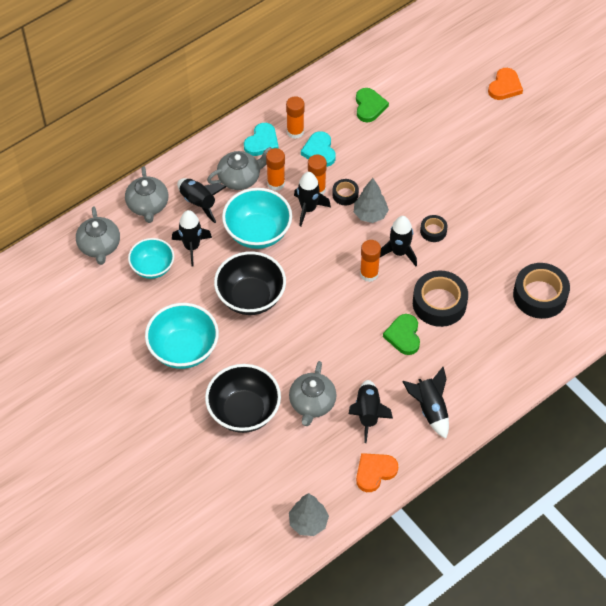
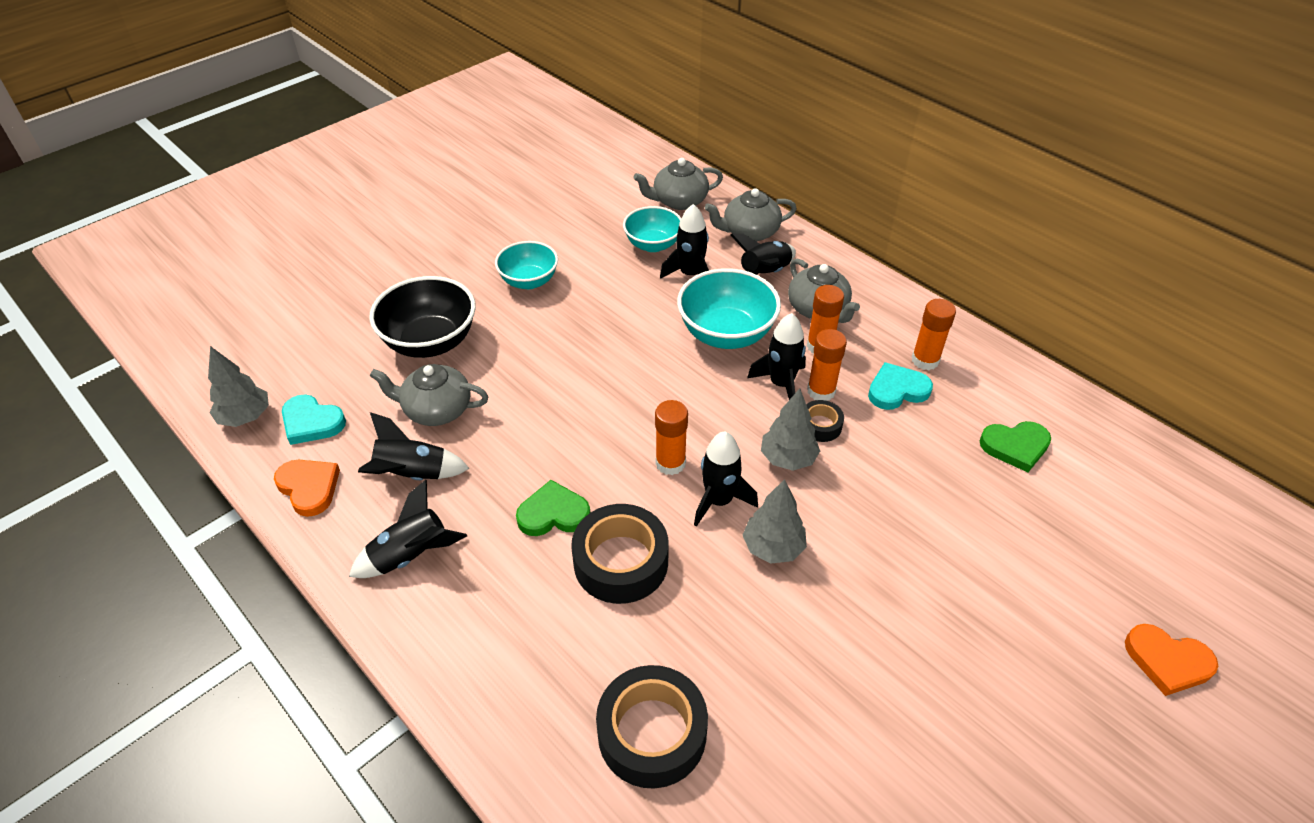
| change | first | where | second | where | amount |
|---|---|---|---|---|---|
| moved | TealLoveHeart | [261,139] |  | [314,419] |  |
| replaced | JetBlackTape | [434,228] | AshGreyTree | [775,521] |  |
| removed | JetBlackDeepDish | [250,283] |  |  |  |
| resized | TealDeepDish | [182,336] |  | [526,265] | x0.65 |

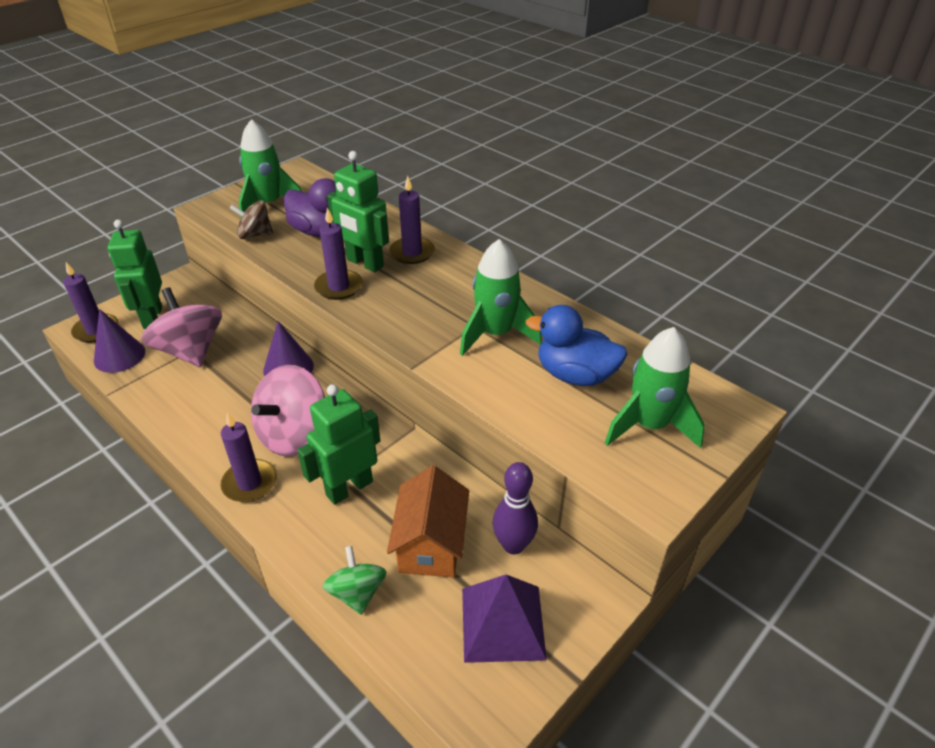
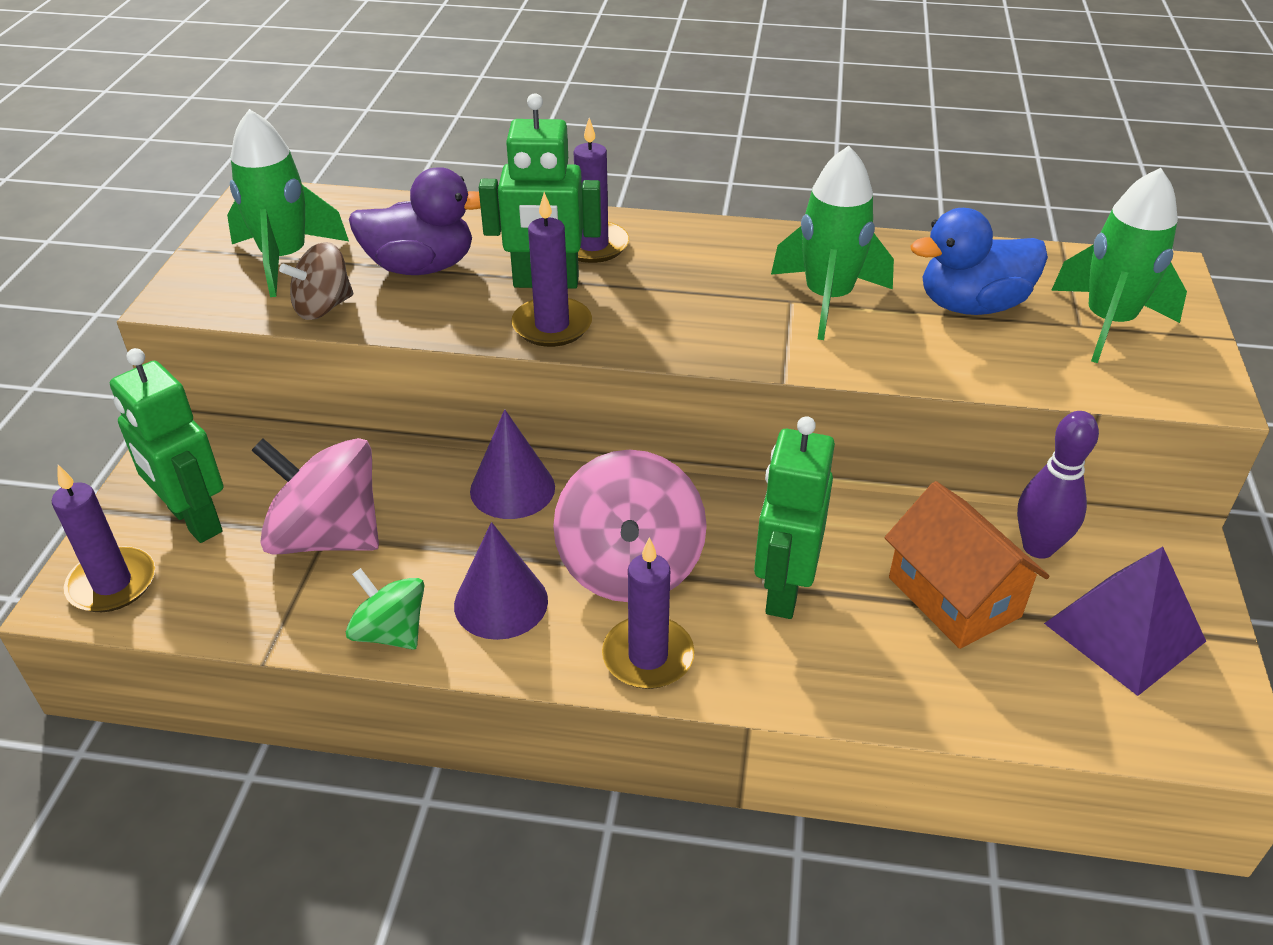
| change | first | where | second | where | amount |
|---|---|---|---|---|---|
| moved | VioletSolidCone | [119,341] |  | [501,581] |  |
| moved | GreenWhirligig | [355,580] |  | [385,609] |  |

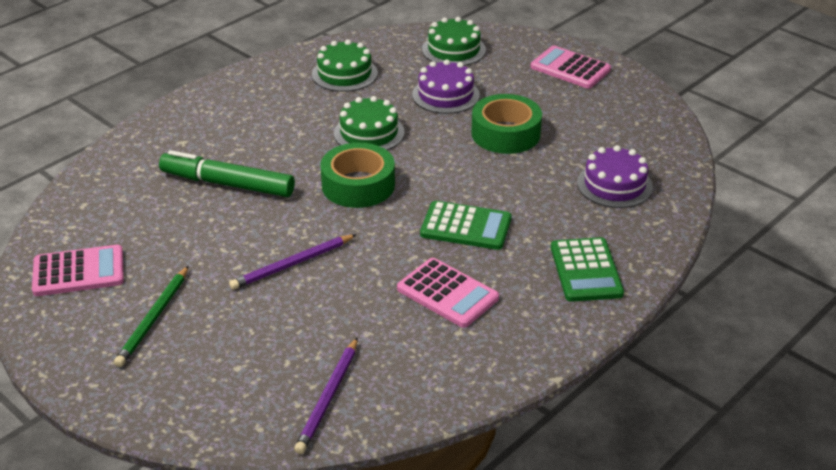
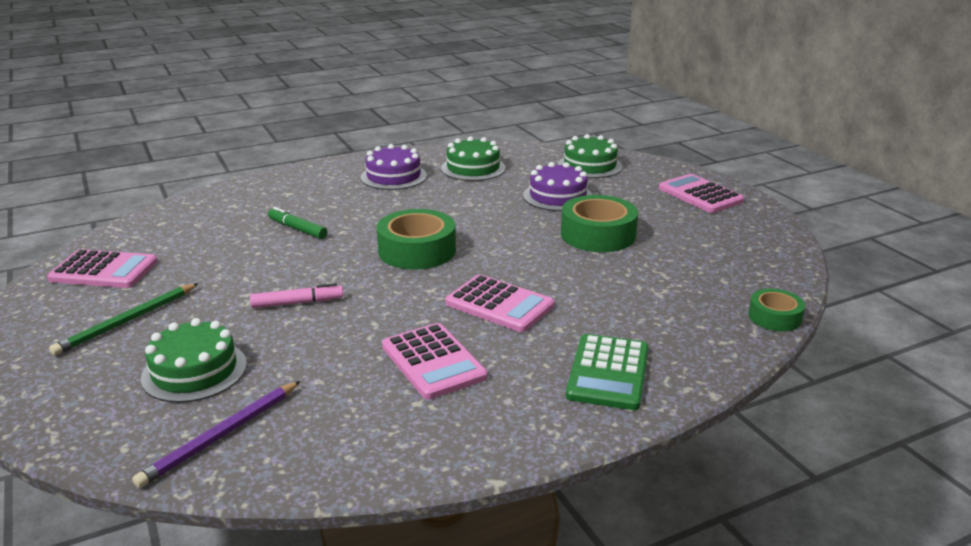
| change | first | where | second | where | amount |
|---|---|---|---|---|---|
| moved | GreenLayerCake | [369,123] |  | [194,360] |  |
| moved | VioletLayerCake | [615,176] |  | [394,167] |  |
| resized | GreenMarkerPen | [227,173] |  | [297,223] | x0.54 |
| recoloured | GreenAddingMachine | [466,225] | PinkAddingMachine | [499,303] |  |
| replaced | VioletWoodenPencil | [293,262] | PinkMarkerPen | [296,295] |  |
| added |  |  | GreenTape | [776,310] |  |

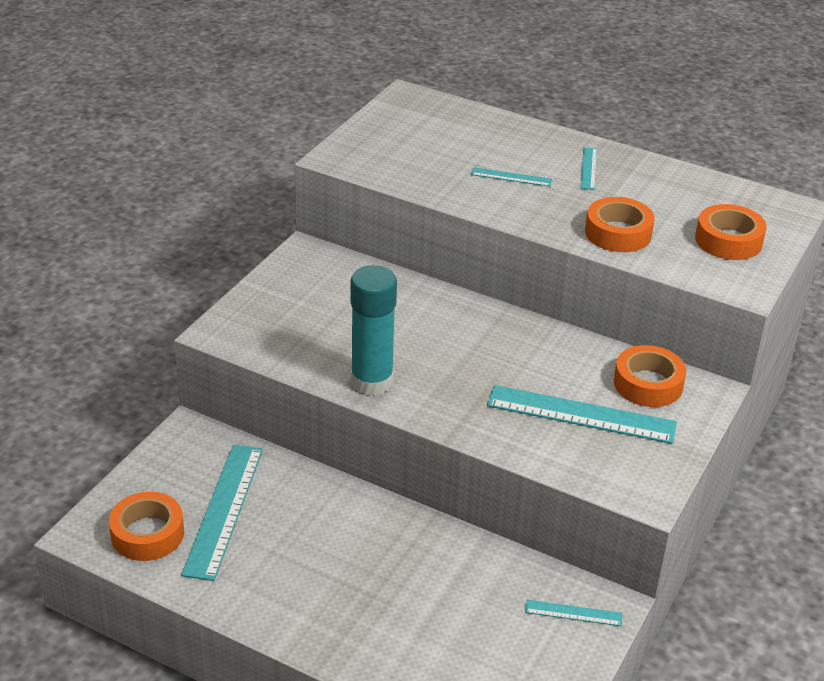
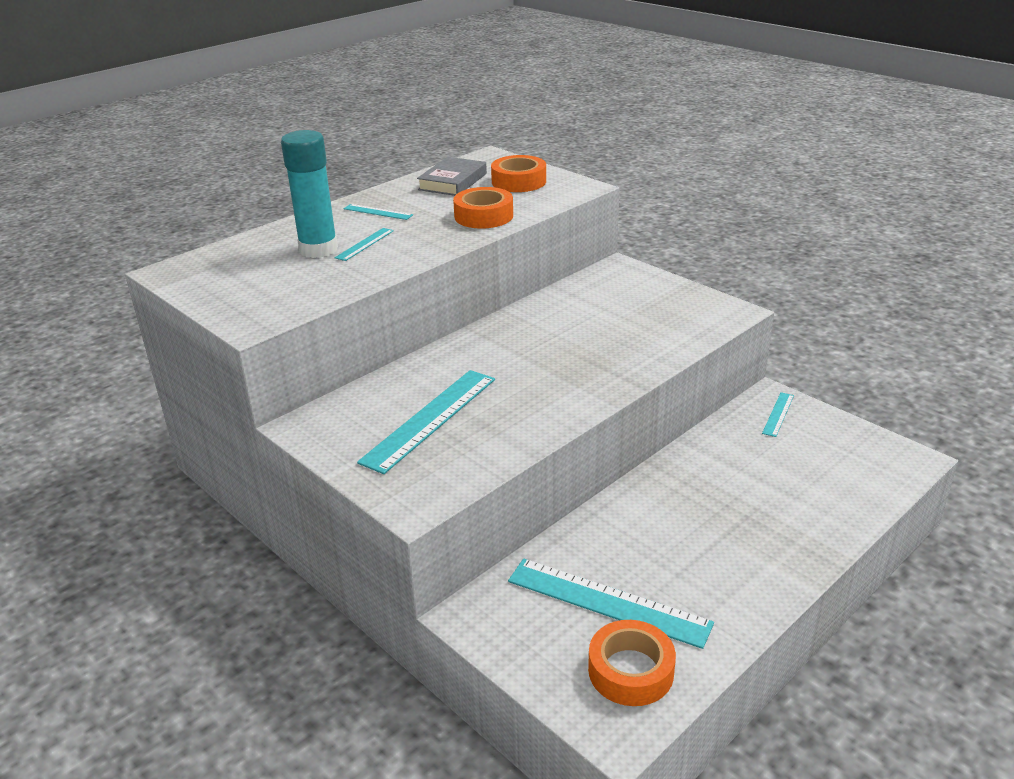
| change | first | where | second | where | amount |
|---|---|---|---|---|---|
| moved | TealGlueStick | [374,330] |  | [309,194] |  |
| removed | OrangeColouredTape | [650,376] |  |  |  |
| moved | TealStraightedge | [582,414] |  | [426,422] |  |
| added |  |  | AshGreyBook | [452,176] |  |

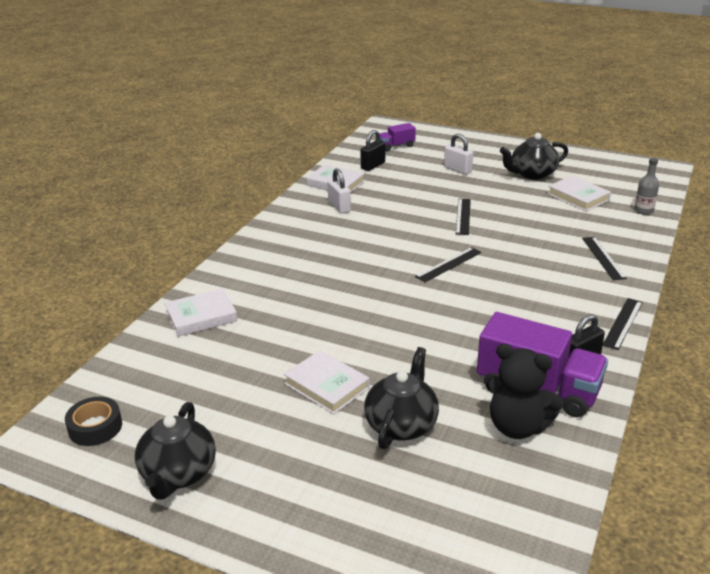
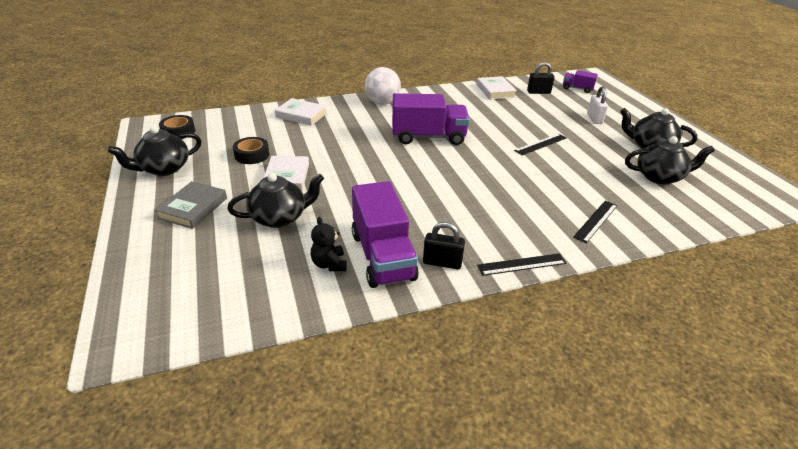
| change | first | where | second | where | amount |
|---|---|---|---|---|---|
| removed | AshGreyBottle | [646,186] |  |  |  |
| removed | WhitePadlock | [339,191] |  |  |  |
| replaced | WhiteBook | [579,193] | JetBlackChinaTeapot | [670,160] |  |
| removed | JetBlackStraightedge | [448,264] |  |  |  |
| resized | JetBlackTeddyBear | [525,391] |  | [329,244] | x0.61 |
| added |  |  | WhitePlayBall | [383,85] |  |
| added |  |  | VioletTruck | [431,119] |  |
| added |  |  | JetBlackTape | [251,150] |  |
| added |  |  | AshGreyBook | [191,205] |  |

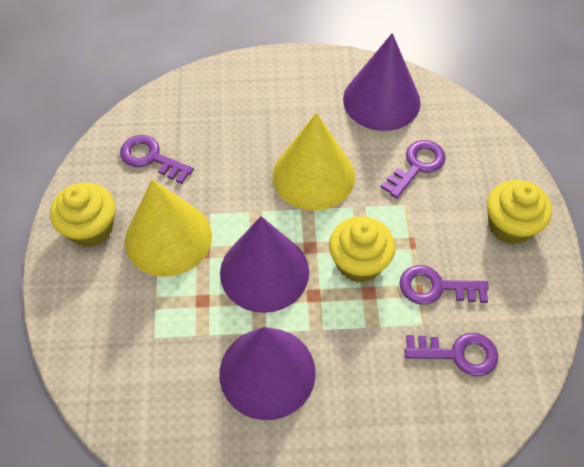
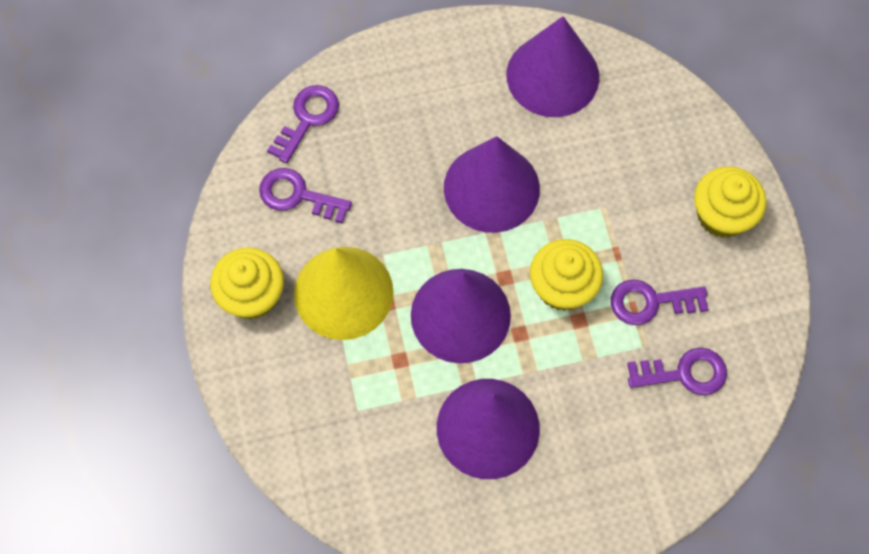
| change | first | where | second | where | amount |
|---|---|---|---|---|---|
| recoloured | BrightYellowSolidCone | [314,162] | VioletSolidCone | [492,184] |  |
| moved | VioletDoorKey | [413,169] |  | [303,124] |  |

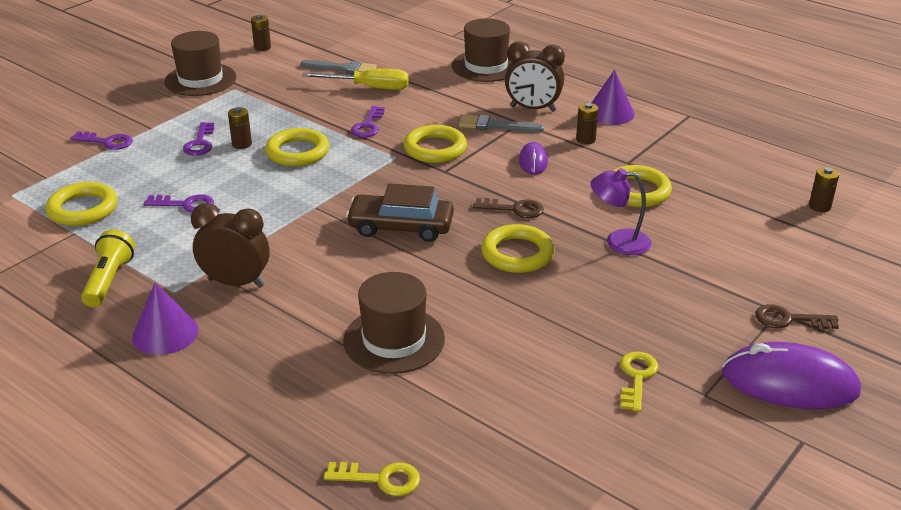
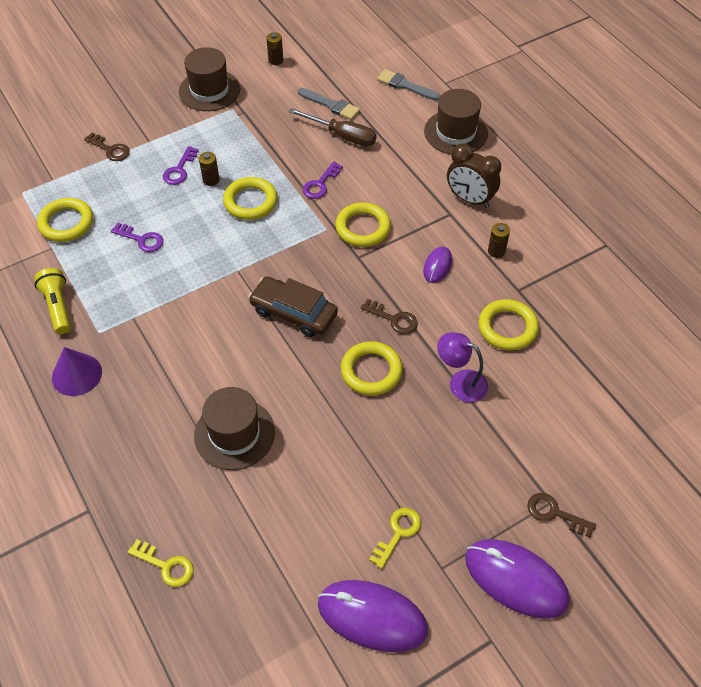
| change | first | where | second | where | amount |
|---|---|---|---|---|---|
| recoloured | BrightYellowScrewdriver | [355,79] | BrownScrewdriver | [332,127] |  |
| removed | VioletSolidCone | [613,97] |  |  |  |
| moved | AshGreyPaintBrush | [501,123] |  | [409,85] |  |
| recoloured | VioletDoorKey | [101,140] | BrownDoorKey | [107,147] |  |
| removed | BrownPowerCell | [824,189] |  |  |  |
| removed | BrownBedsideClock | [230,245] |  |  |  |
| turned | BrightYellowTorch | [108,268] |  | [52,301] | 45 degrees counterclockwise |
| added |  |  | VioletComputerMouse | [373,616] |  |

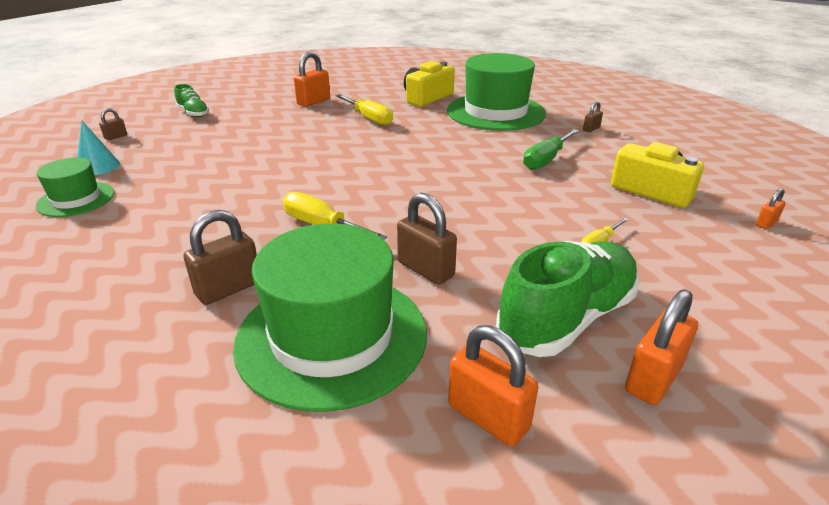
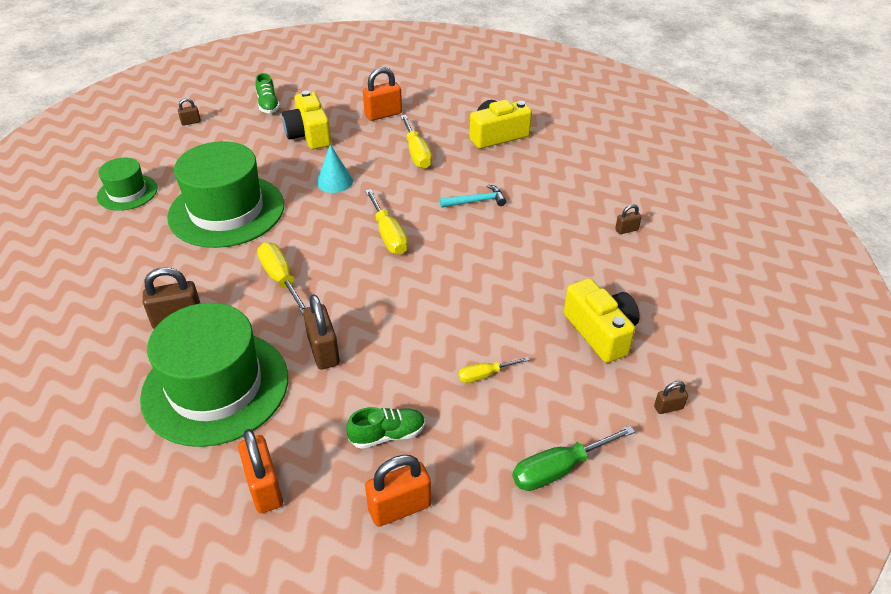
| change | first | where | second | where | amount |
|---|---|---|---|---|---|
| moved | GreenTopHat | [496,92] |  | [225,194] |  |
| moved | TealSolidCone | [98,148] |  | [335,169] |  |
| moved | GreenScrewdriver | [551,149] |  | [573,458] |  |
| recoloured | OrangeColouredPadlock | [771,208] | BrownPadlock | [671,397] |  |
| resized | GreenShoe | [567,299] |  | [385,428] | x0.50 |
| added |  |  | BrightYellowCamera | [306,119] |  |
| added |  |  | TealCarpenter'sHammer | [473,196] |  |
| added |  |  | BrightYellowScrewdriver | [386,221] |  |

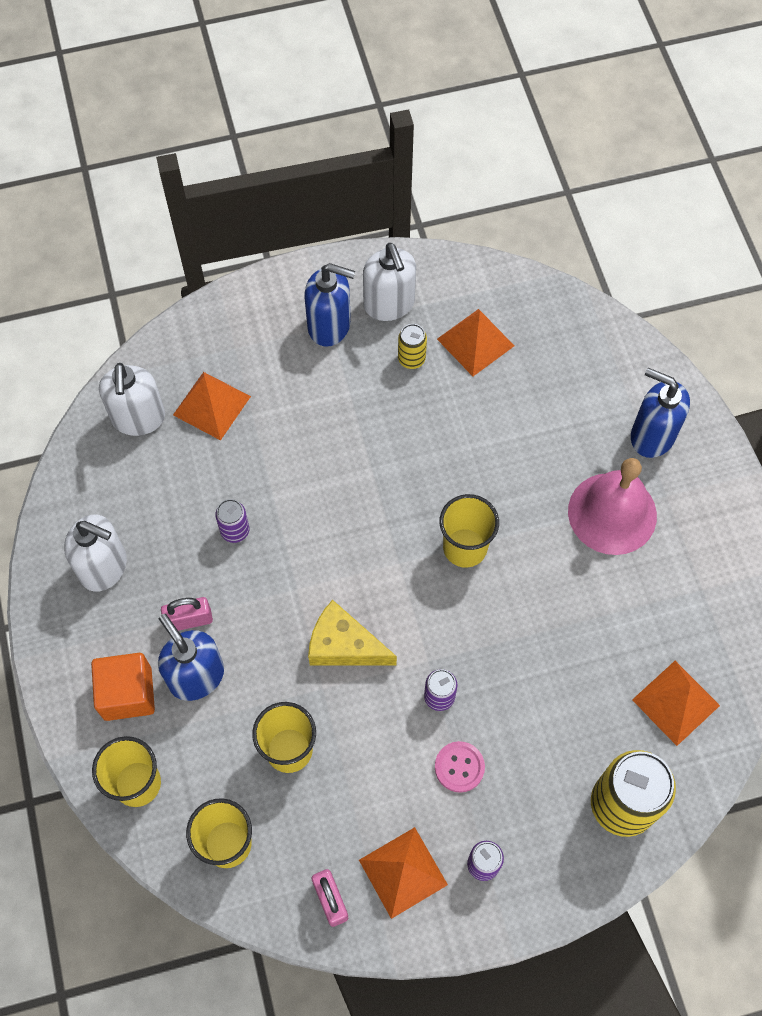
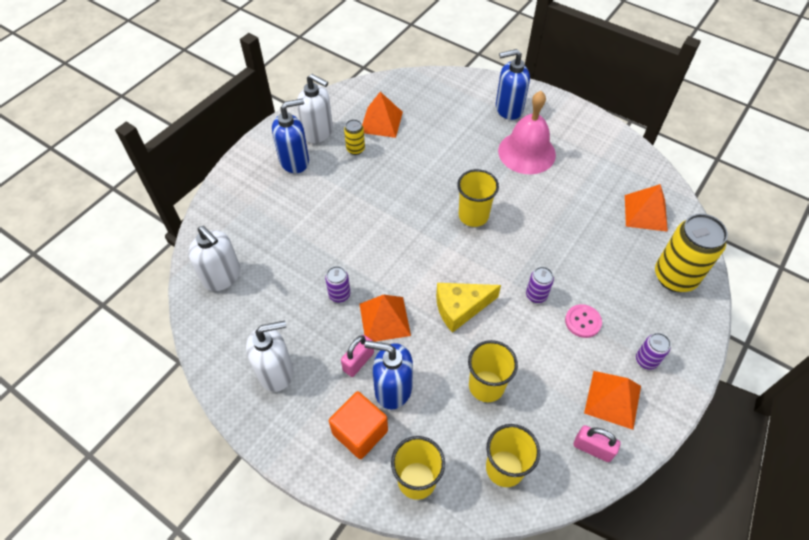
| change | first | where | second | where | amount |
|---|---|---|---|---|---|
| moved | OrangeColouredSolidPyramid | [212,406] |  | [385,318] |  |

